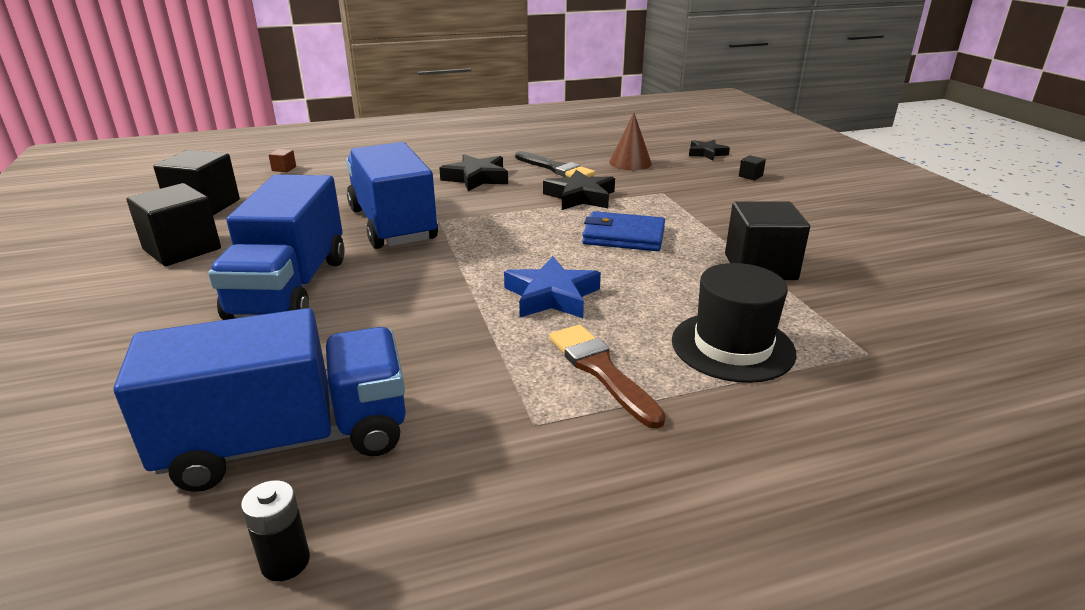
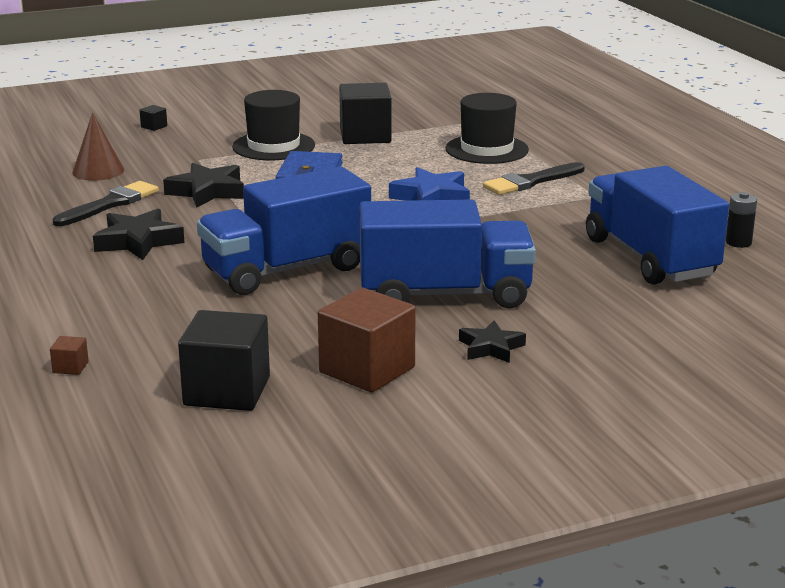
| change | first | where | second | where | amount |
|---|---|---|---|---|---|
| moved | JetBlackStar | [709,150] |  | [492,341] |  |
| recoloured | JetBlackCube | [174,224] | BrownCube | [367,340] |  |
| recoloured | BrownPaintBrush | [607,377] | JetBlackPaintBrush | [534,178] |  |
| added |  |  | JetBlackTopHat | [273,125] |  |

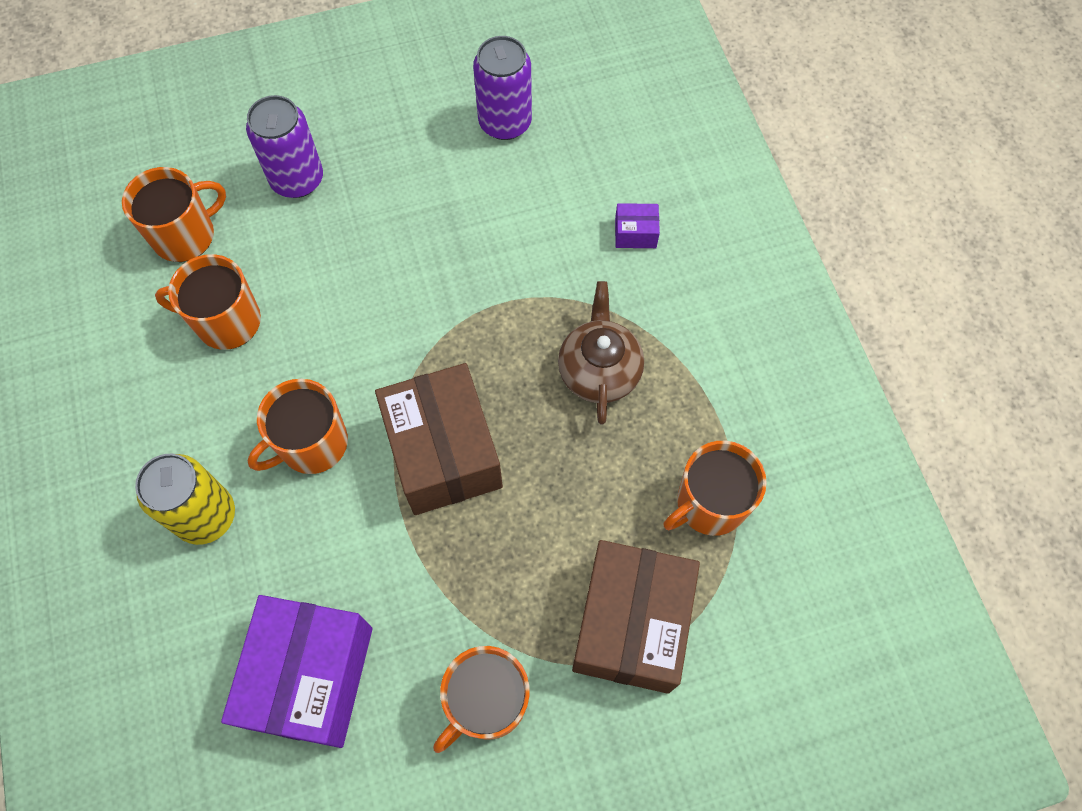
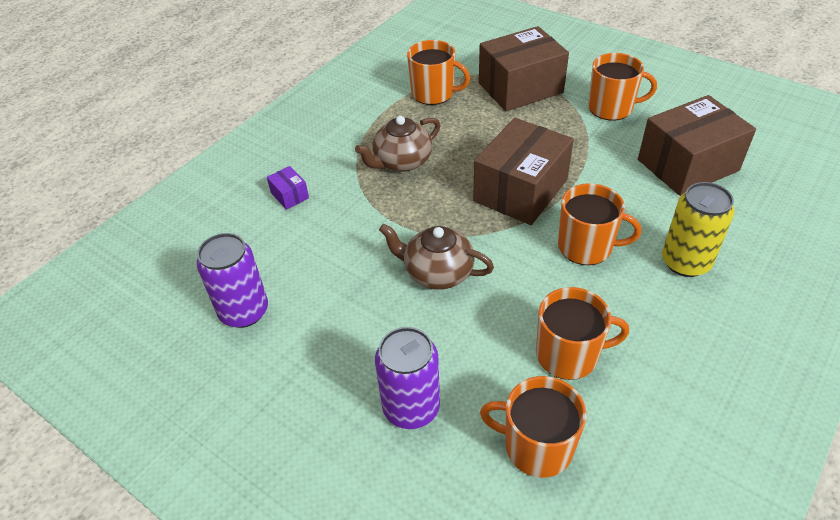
| change | first | where | second | where | amount |
|---|---|---|---|---|---|
| turned | OrangeColouredTeaMug | [208,302] |  | [582,333] | 60 degrees counterclockwise |
| recoloured | VioletParcel | [296,671] | BrownParcel | [697,145] |  |
| added |  |  | BrownChinaTeapot | [436,257] |  |

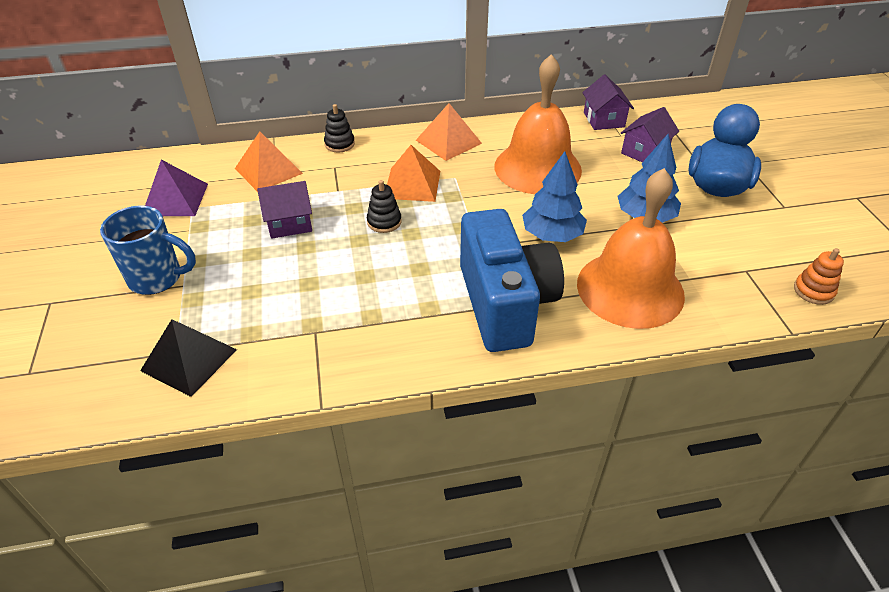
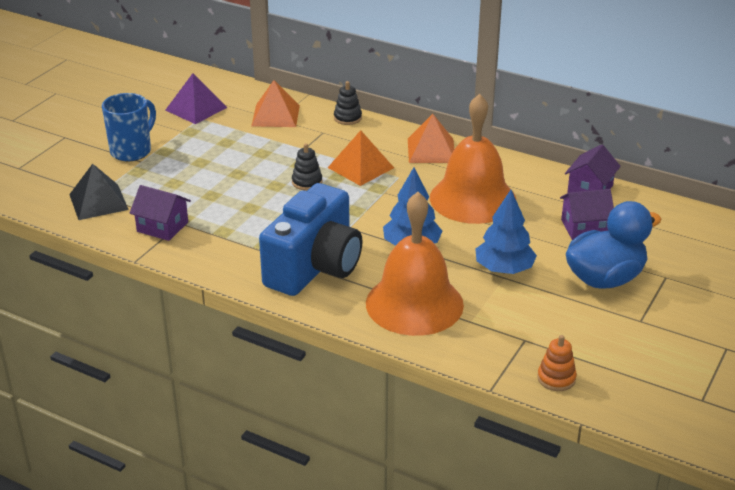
| change | first | where | second | where | amount |
|---|---|---|---|---|---|
| moved | VioletToyHouse | [284,210] |  | [160,213] |  |
| turned | RoyalBlueTeaMug | [148,250] |  | [129,127] | 105 degrees counterclockwise |

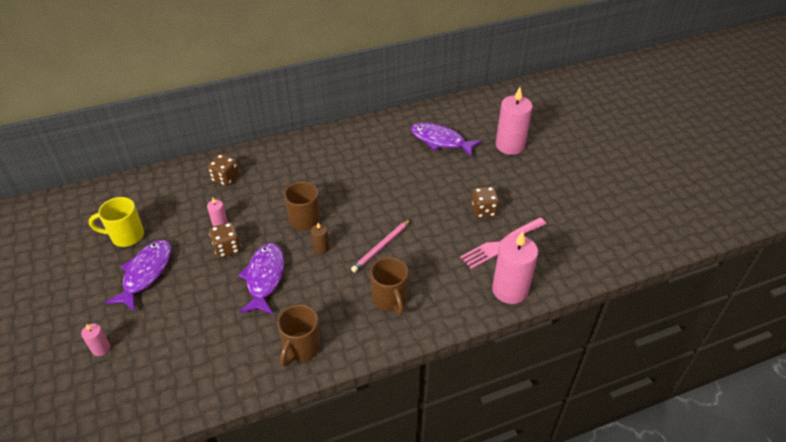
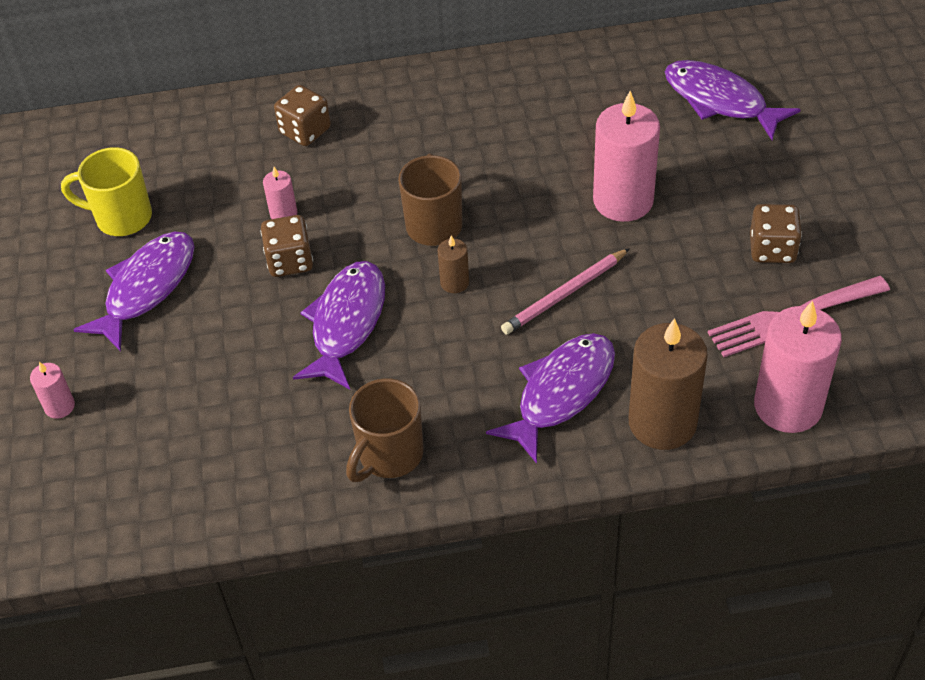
| change | first | where | second | where | amount |
|---|---|---|---|---|---|
| moved | PinkPillarCandle | [514,121] |  | [626,156] |  |
| replaced | BrownTeaMug | [389,286] | VioletToyFish | [550,398] |  |
| added |  |  | BrownPillarCandle | [668,384] |  |

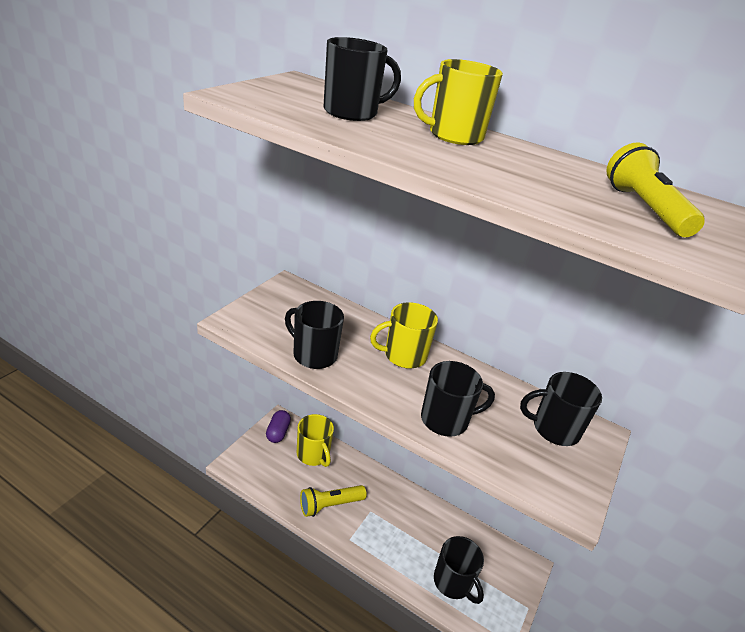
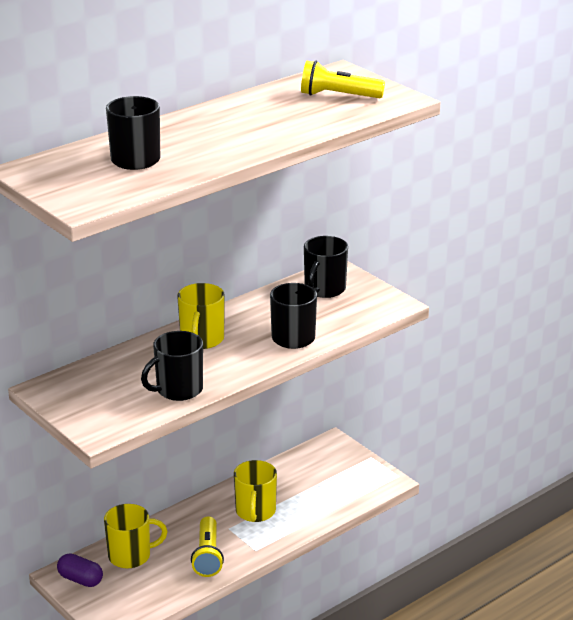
| change | first | where | second | where | amount |
|---|---|---|---|---|---|
| moved | BrightYellowTeaMug | [458,102] |  | [255,491] |  |
| removed | JetBlackTeaMug | [459,570] |  |  |  |

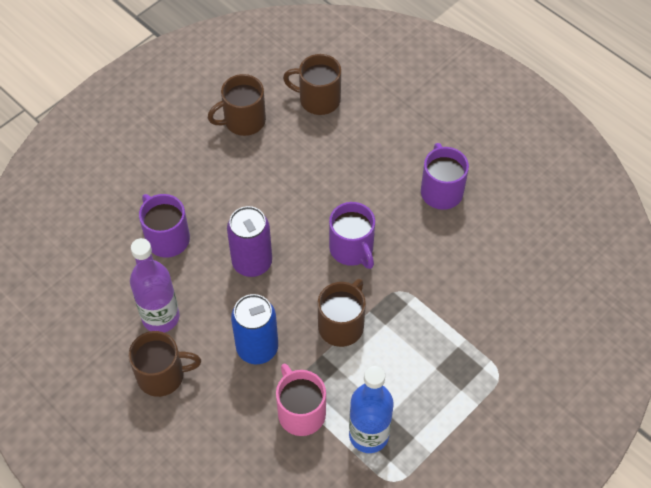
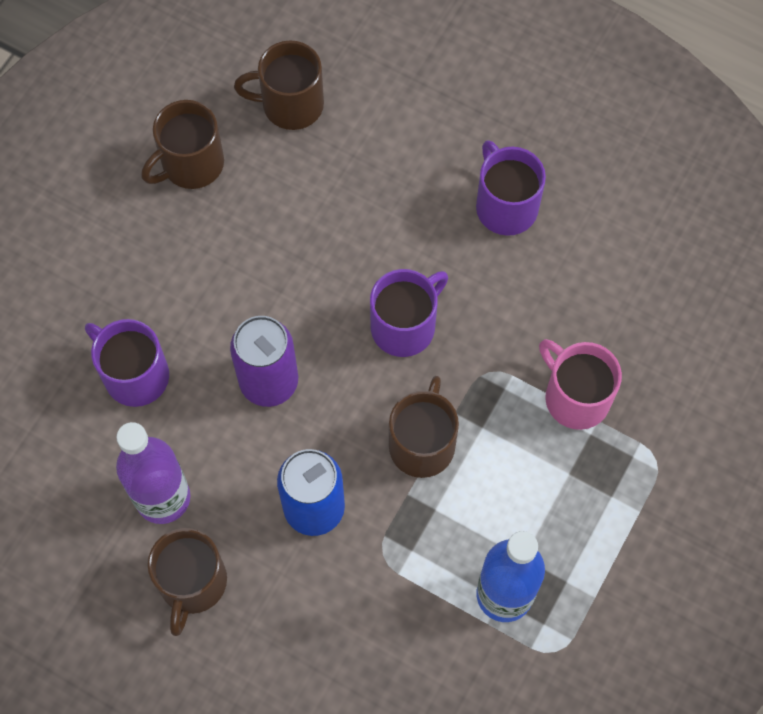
| change | first | where | second | where | amount |
|---|---|---|---|---|---|
| turned | VioletTeaMug | [352,235] |  | [409,313] | 90 degrees counterclockwise |
| turned | BrownTeaMug | [164,364] |  | [187,582] | 120 degrees clockwise |
| moved | PinkTeaMug | [301,400] |  | [580,384] |  |

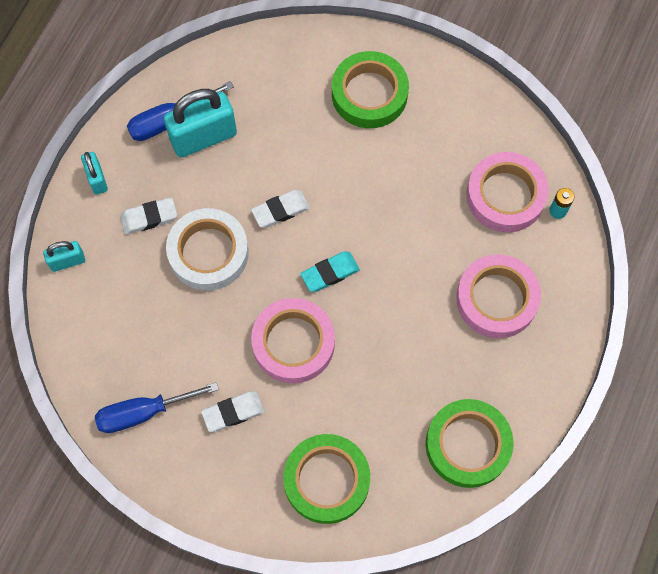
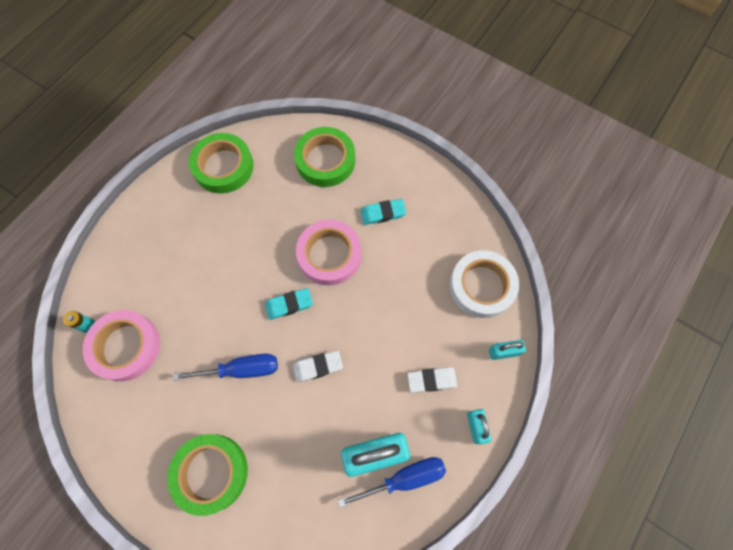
| change | first | where | second | where | amount |
|---|---|---|---|---|---|
| moved | WhiteTape | [207,249] |  | [484,284] |  |
| removed | PinkTape | [498,296] |  |  |  |
| moved | RoyalBlueScrewdriver | [157,407] |  | [225,367] |  |
| recoloured | WhitePencilEraser | [232,411] | TealPencilEraser | [383,212] |  |

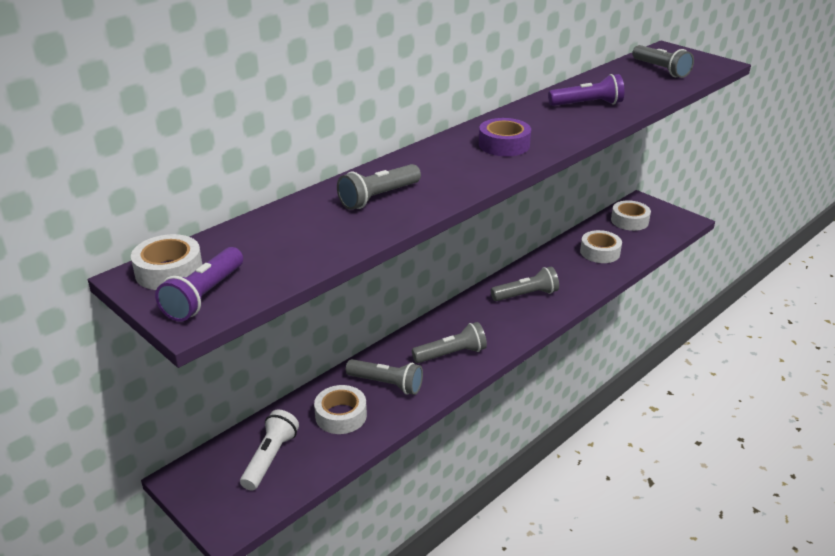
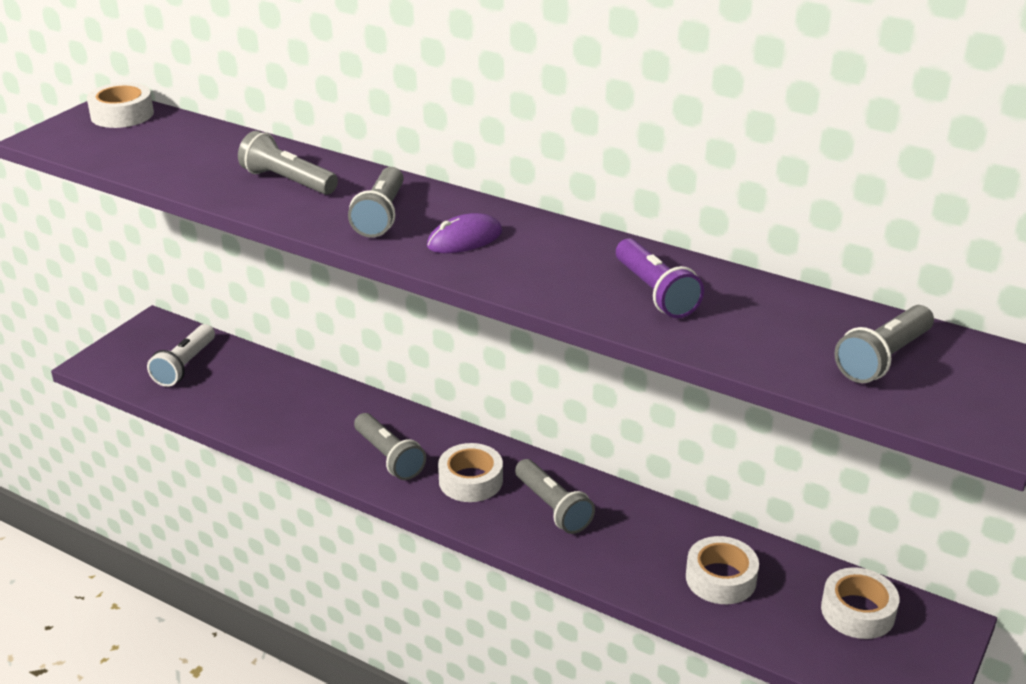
| change | first | where | second | where | amount |
|---|---|---|---|---|---|
| replaced | VioletTape | [505,137] | VioletComputerMouse | [464,233] |  |
| removed | VioletTorch | [199,284] |  |  |  |
| moved | AshGreyTorch | [384,377] |  | [376,202] |  |
| moved | WhiteTape | [340,409] |  | [470,472] |  |
| turned | WhiteTorch | [269,450] |  | [181,355] | 105 degrees clockwise |

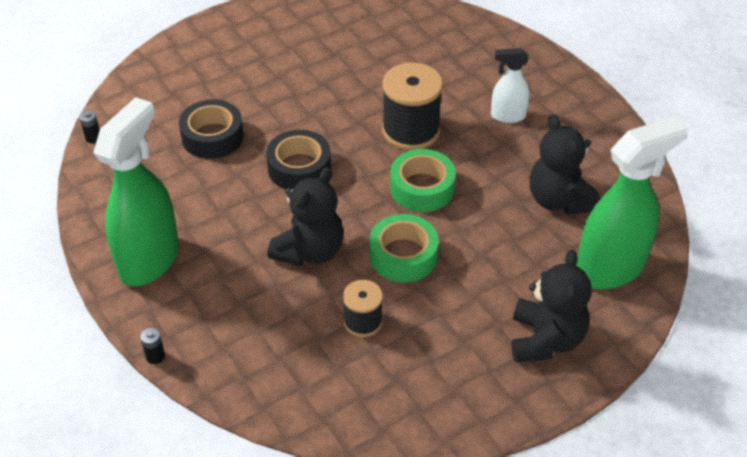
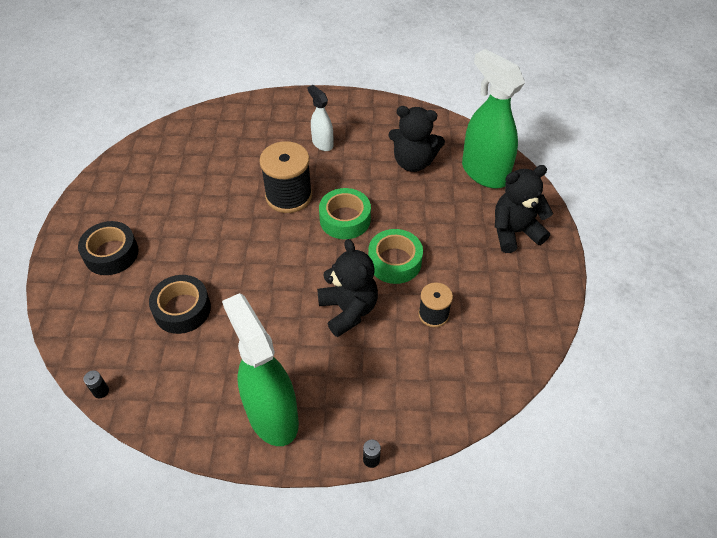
| change | first | where | second | where | amount |
|---|---|---|---|---|---|
| turned | WhiteSprayer | [510,85] |  | [320,118] | 105 degrees clockwise |
| turned | GreenSprayer | [632,203] |  | [493,118] | 45 degrees counterclockwise |
| moved | JetBlackTape | [298,159] |  | [108,248] |  |
| turned | JetBlackTeddyBear | [551,306] |  | [523,209] | 60 degrees counterclockwise |

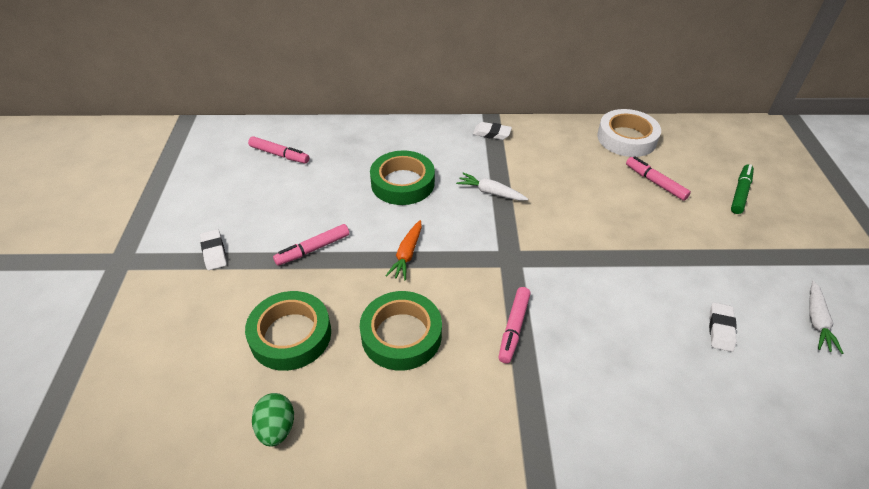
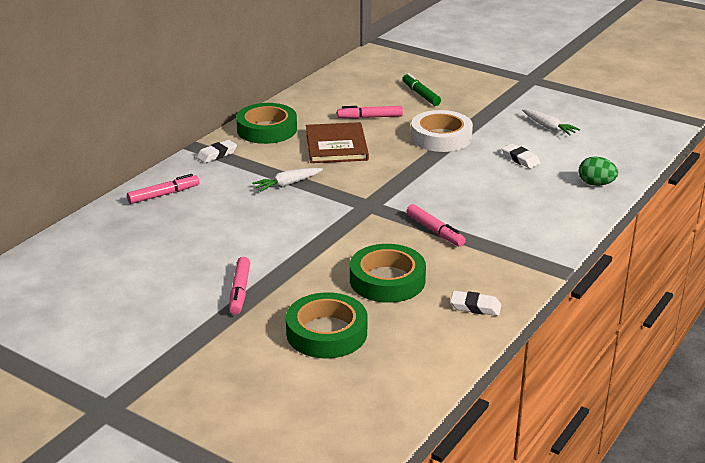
| change | first | where | second | where | amount |
|---|---|---|---|---|---|
| moved | WhiteTape | [629,133] |  | [442,131] |  |
| moved | PinkMarkerPen | [278,149] |  | [163,189] |  |
| moved | GreenTape | [402,177] |  | [266,123] |  |
| removed | OrangeColouredRootVegetable | [404,250] |  |  |  |
| moved | WhitePencilEraser | [213,249] |  | [475,303] |  |
| moved | GreenEggShape | [273,420] |  | [598,171] |  |
| added |  |  | BrownBook | [337,142] |  |

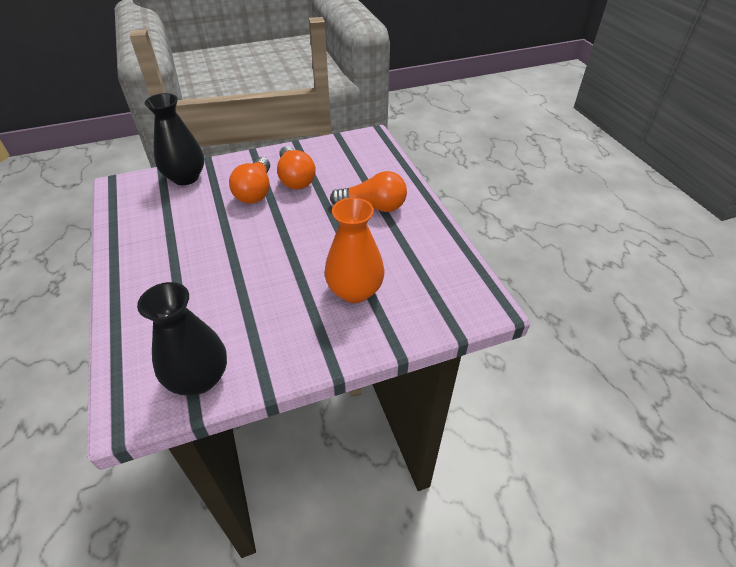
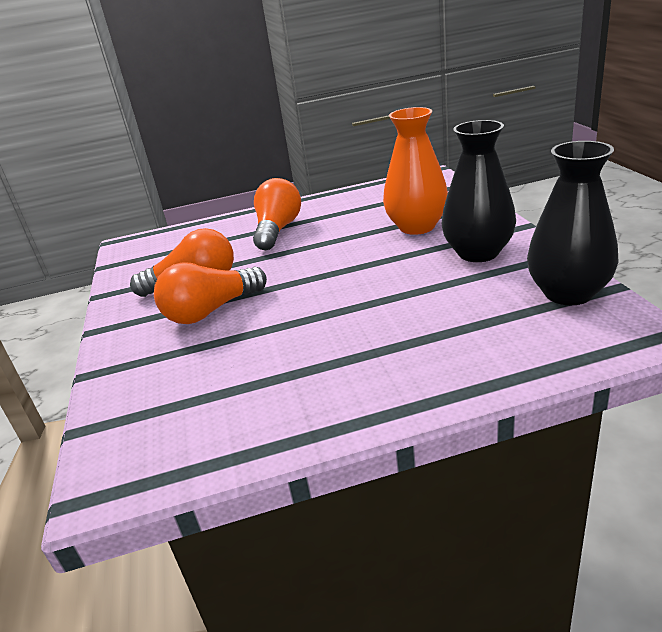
| change | first | where | second | where | amount |
|---|---|---|---|---|---|
| moved | JetBlackVase | [174,139] |  | [479,191] |  |
| turned | OrangeColouredLightBulb | [249,180] |  | [210,293] | 135 degrees clockwise |

